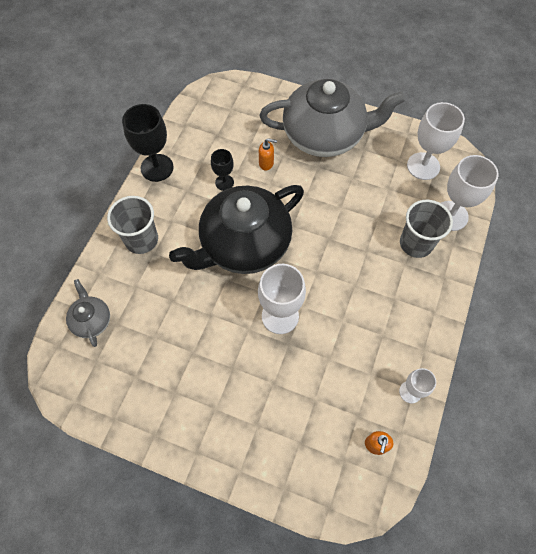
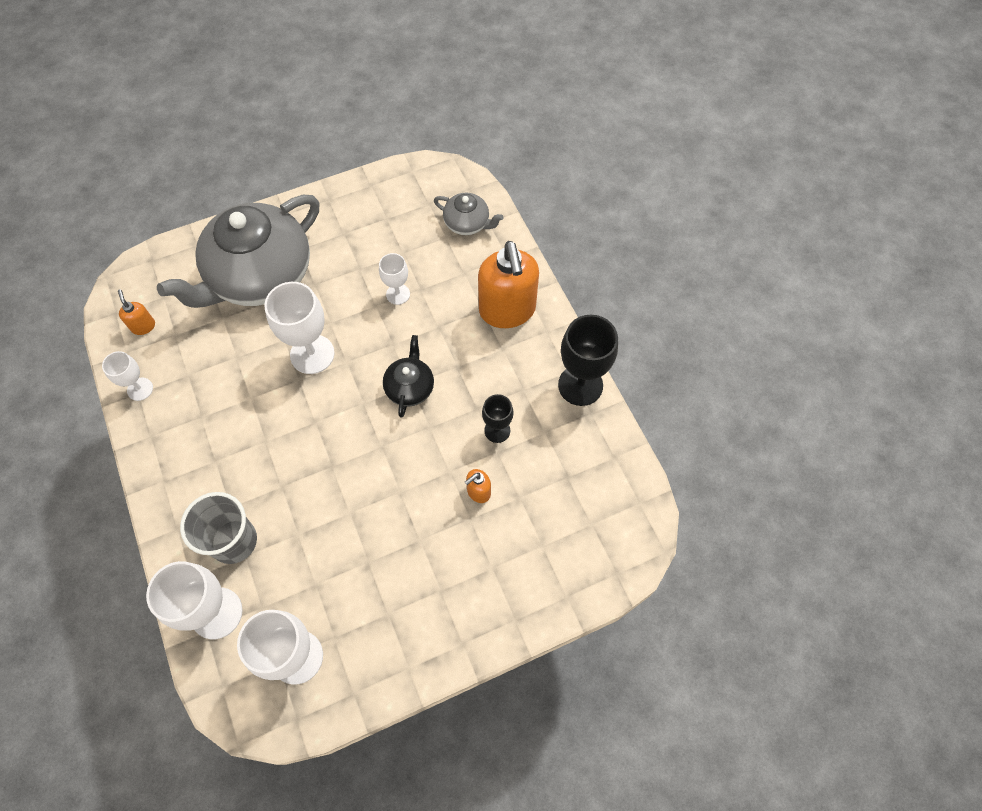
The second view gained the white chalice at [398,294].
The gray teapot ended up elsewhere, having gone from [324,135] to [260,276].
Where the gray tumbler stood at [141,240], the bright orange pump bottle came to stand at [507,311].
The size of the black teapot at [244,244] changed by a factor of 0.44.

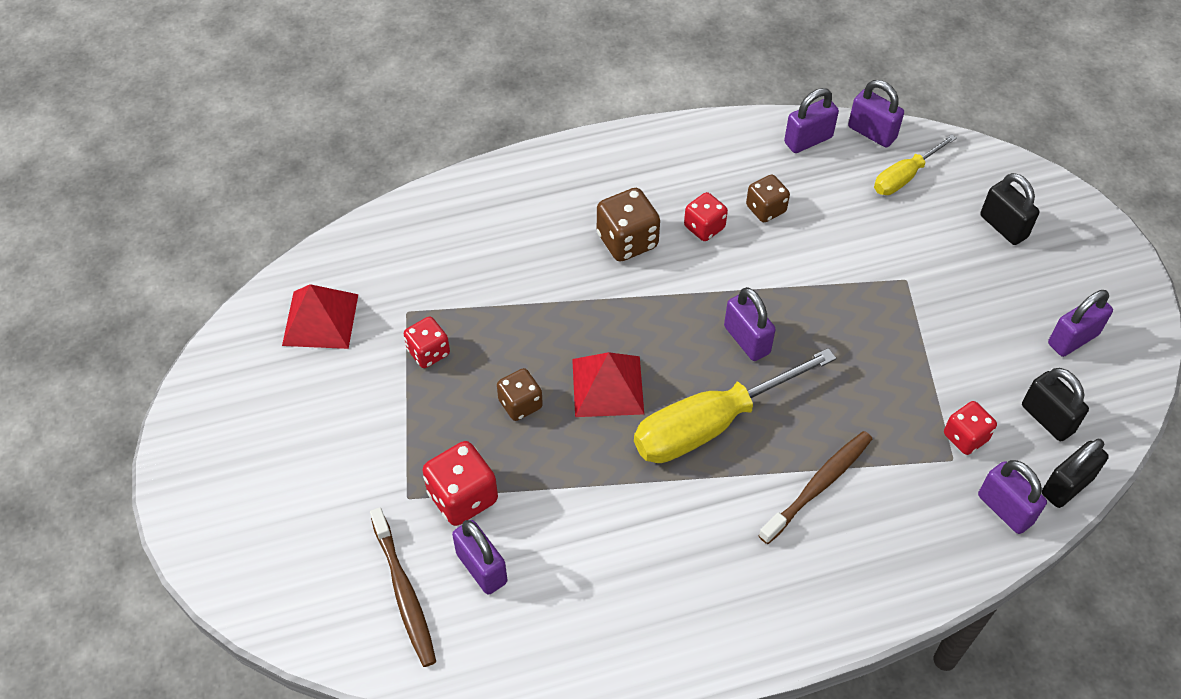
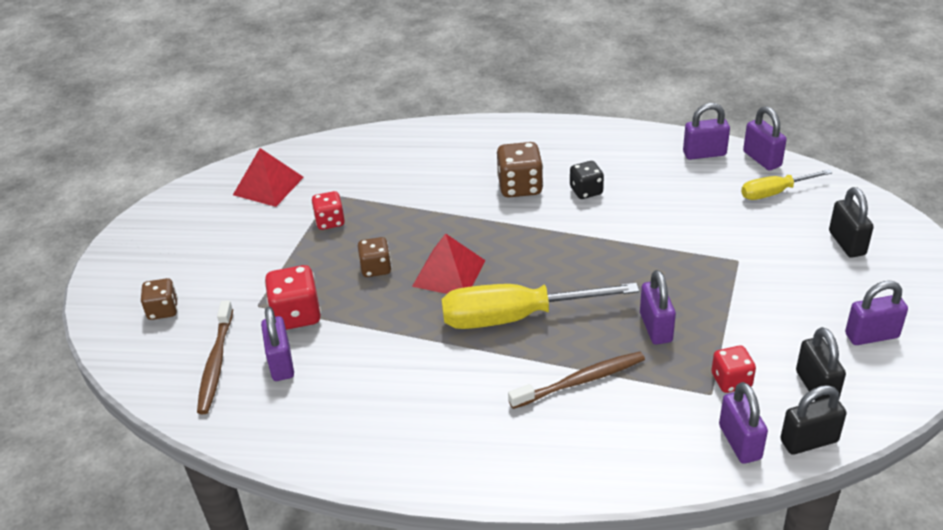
The royal purple padlock ended up elsewhere, having gone from [746,340] to [655,327].
The brown die ended up elsewhere, having gone from [765,209] to [163,310].
What was the crimson die at [704,227] turned into the black die at [586,191].

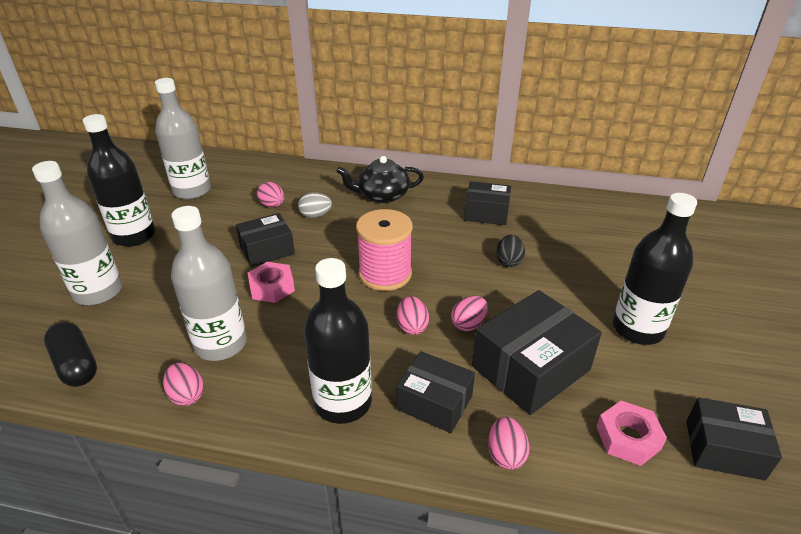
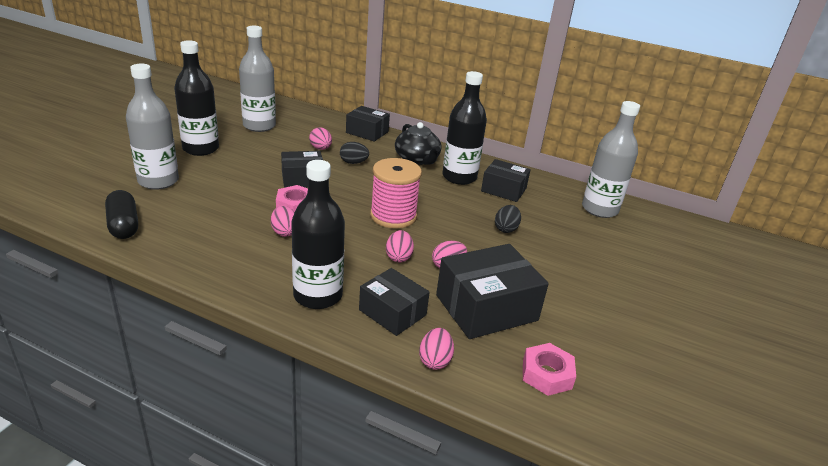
The pink toy egg ended up elsewhere, having gone from [187,395] to [284,232].
The gray flask ended up elsewhere, having gone from [221,344] to [599,209].
The black flask ended up elsewhere, having gone from [637,329] to [459,177].
The black parcel ended up elsewhere, having gone from [724,449] to [367,132].
What was the gray toy egg at [315,215] turned into the black toy egg at [353,163].
The black teapot at [382,195] ended up facing another way, 120 degrees counterclockwise from before.

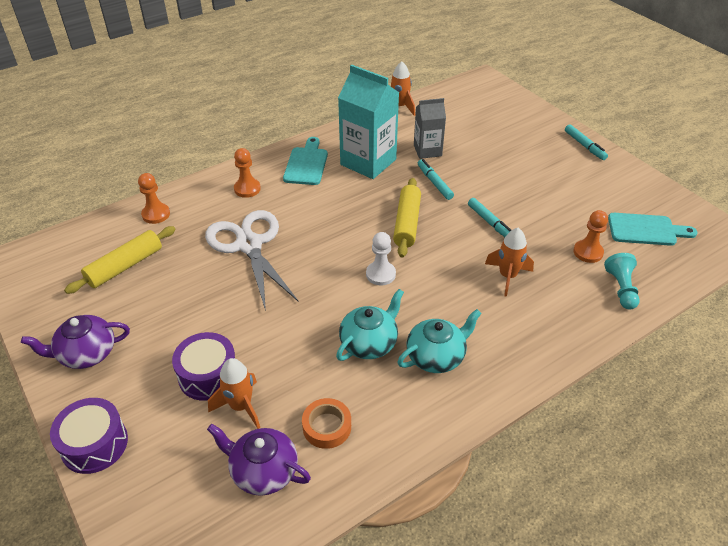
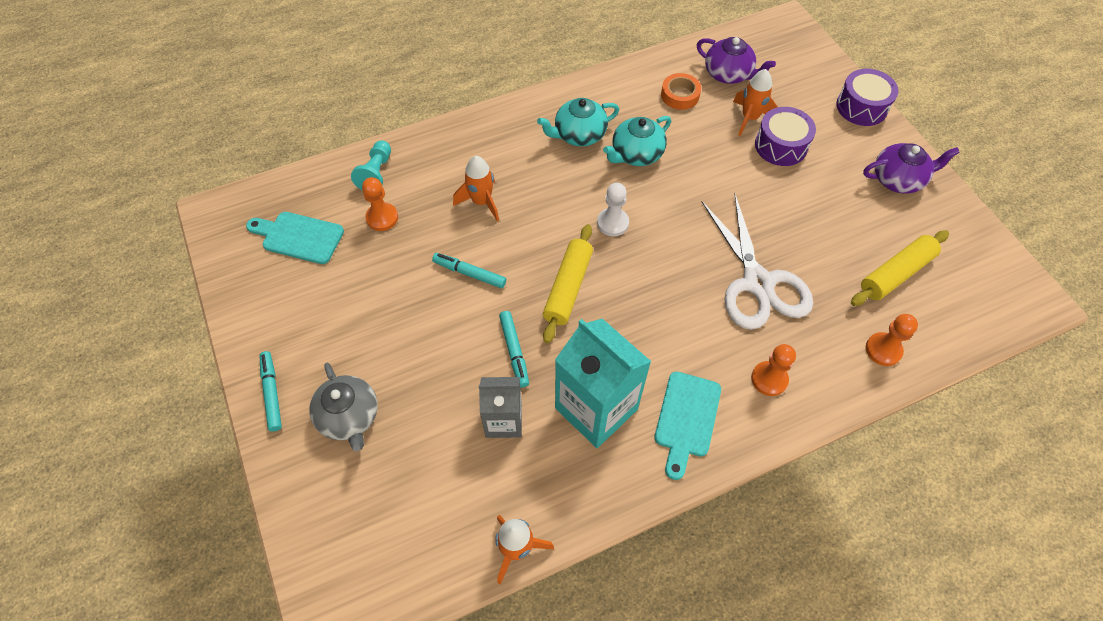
The second view gained the gray teapot at [349,417].
The turquoise marker pen at [490,223] ended up facing another way, 45 degrees counterclockwise from before.

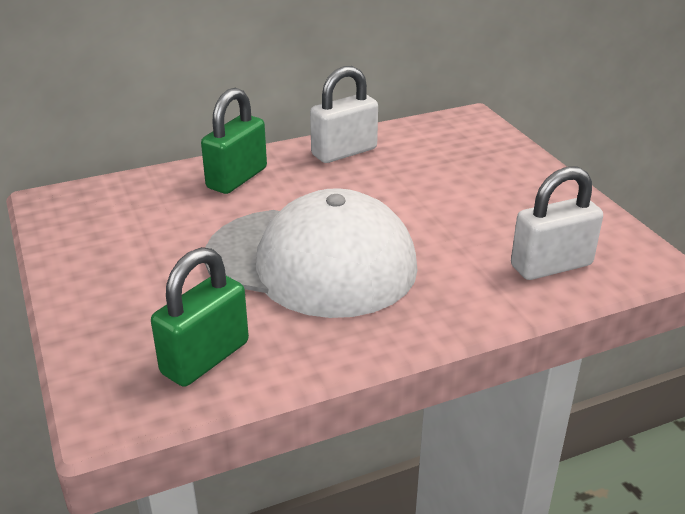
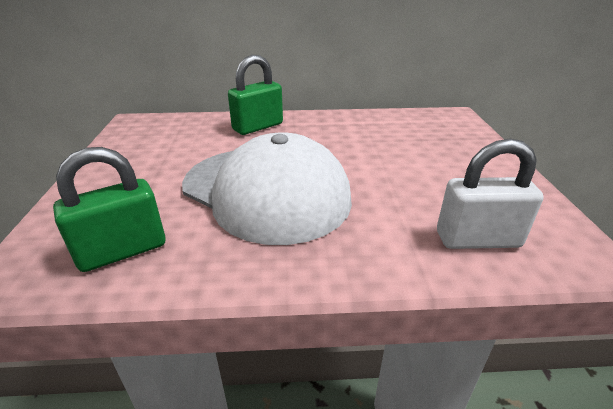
The second view lost the white padlock at [344,152].

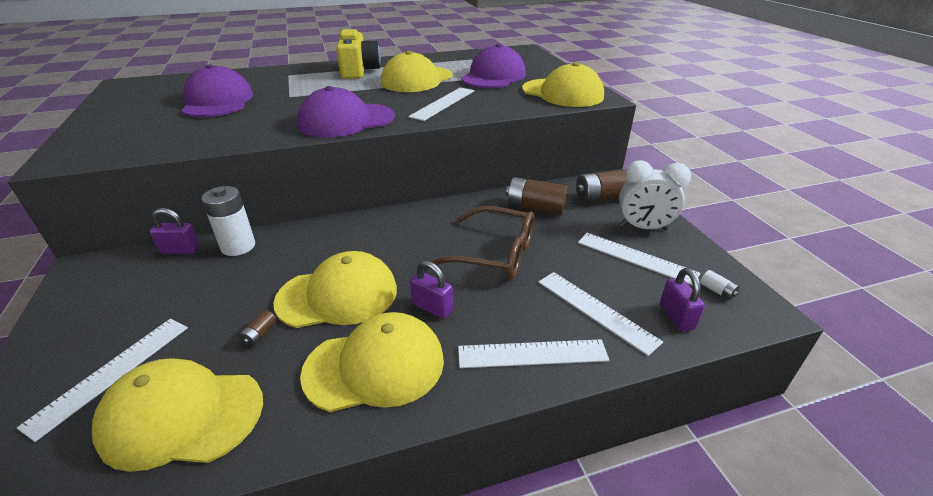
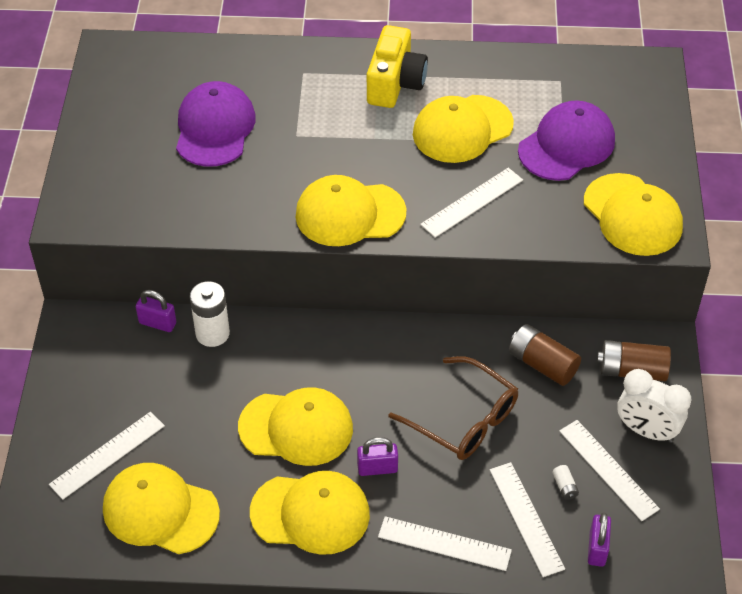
The second view lost the brown power cell at [260,334].
The white power cell ended up elsewhere, having gone from [717,291] to [564,486].
What was the royal purple baseball cap at [346,121] turned into the bright yellow baseball cap at [350,214].
The royal purple padlock at [432,307] ended up facing another way, 60 degrees counterclockwise from before.

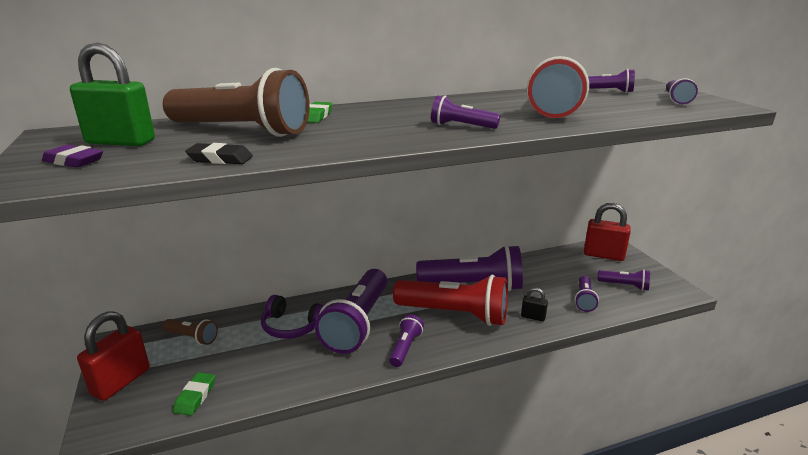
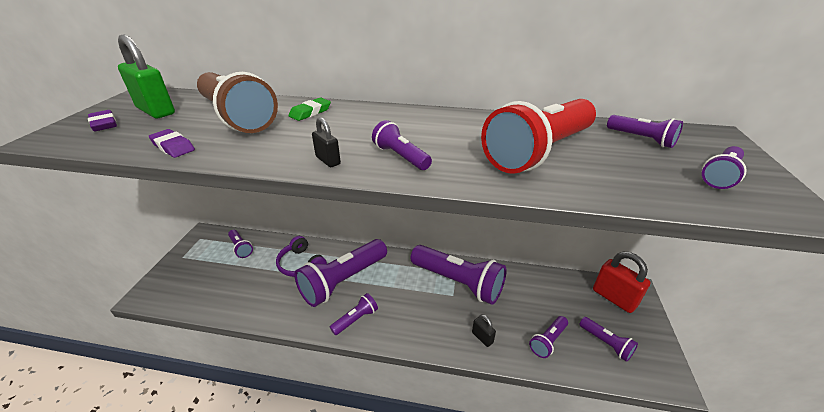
The second view lost the crimson padlock at [121,382].
The second view lost the green eraser at [195,396].
The second view lost the crimson torch at [454,314].
The second view gained the black padlock at [328,160].
What was the brown torch at [192,338] turned into the royal purple torch at [241,248].
What was the black eraser at [220,159] turned into the royal purple eraser at [173,147].

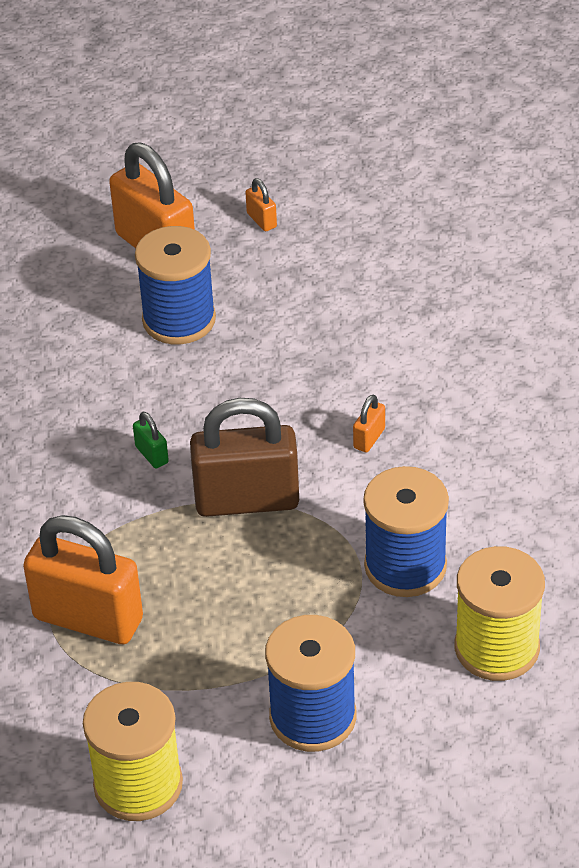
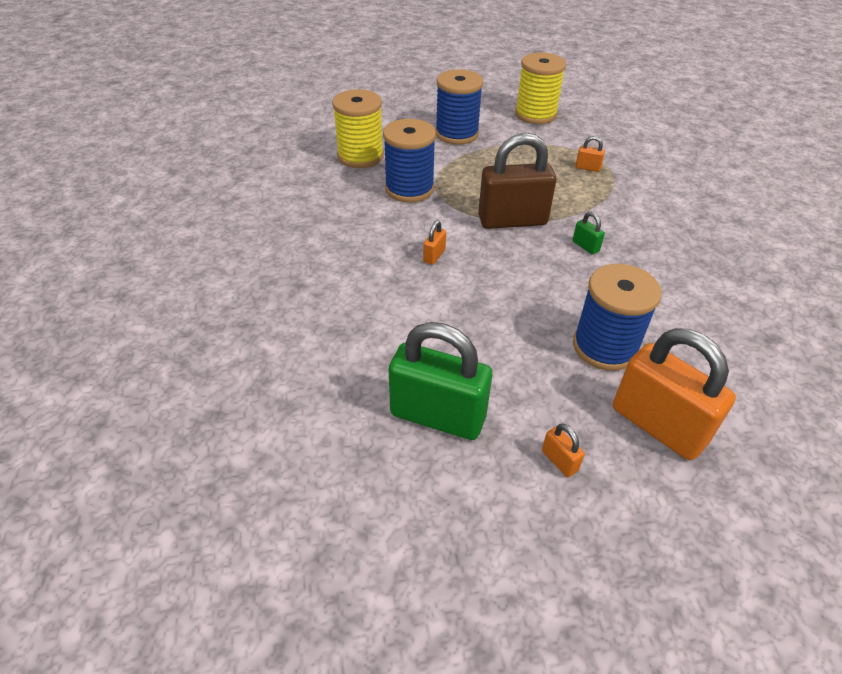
The second view gained the green padlock at [438,416].
The size of the bright orange padlock at [88,618] changed by a factor of 0.41.

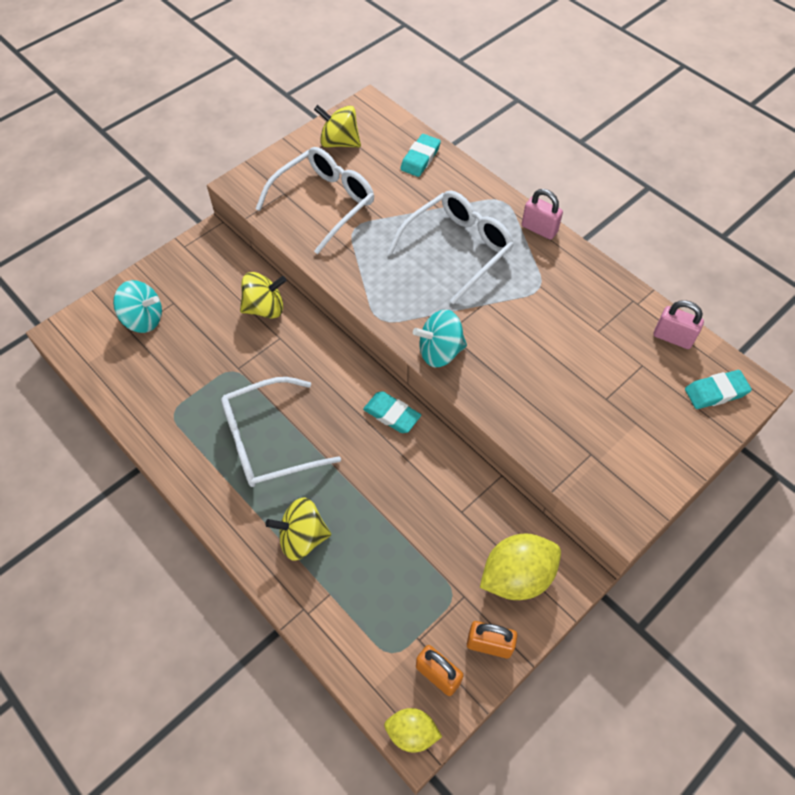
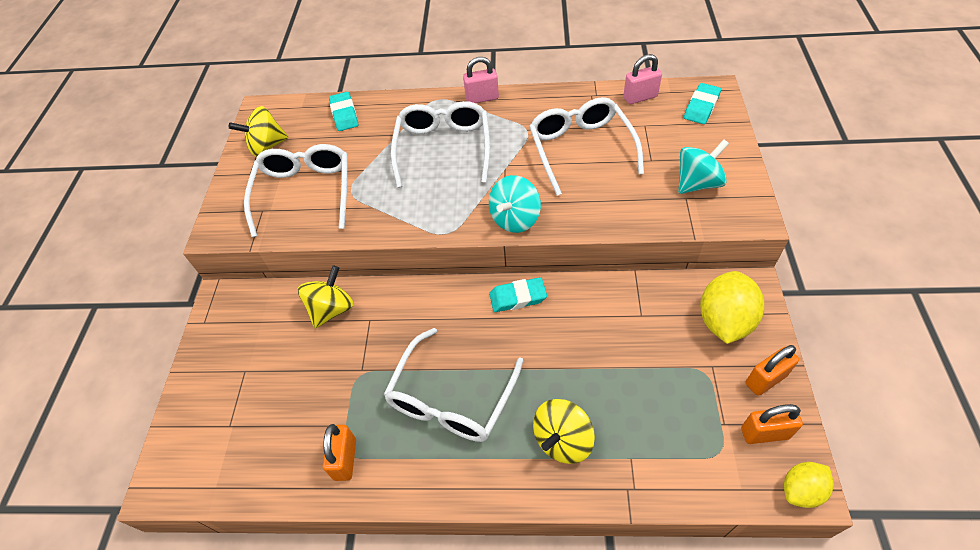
The second view gained the bright orange padlock at [345,459].
The second view gained the white glasses at [581,149].
The turquoise toy top ended up elsewhere, having gone from [143,319] to [697,183].

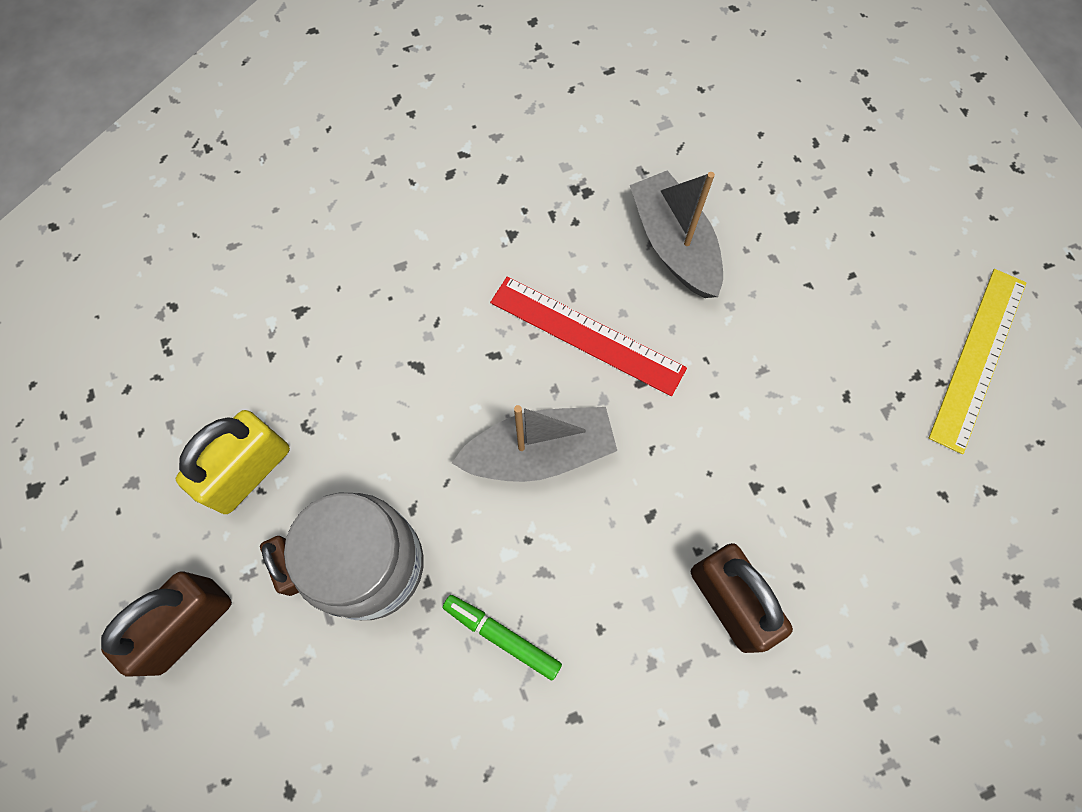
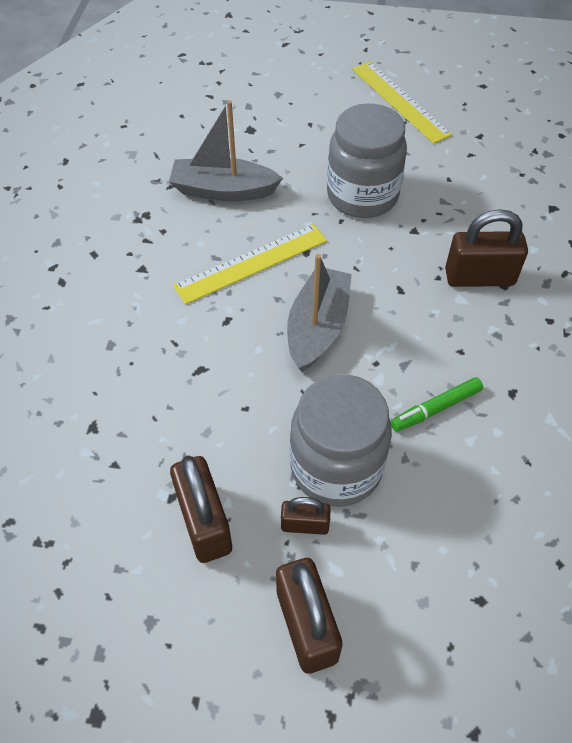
The second view gained the gray jam jar at [362,195].
What was the bright yellow padlock at [248,471] turned into the brown padlock at [204,522].
What was the crimson ruler at [587,335] turned into the bright yellow ruler at [251,263].

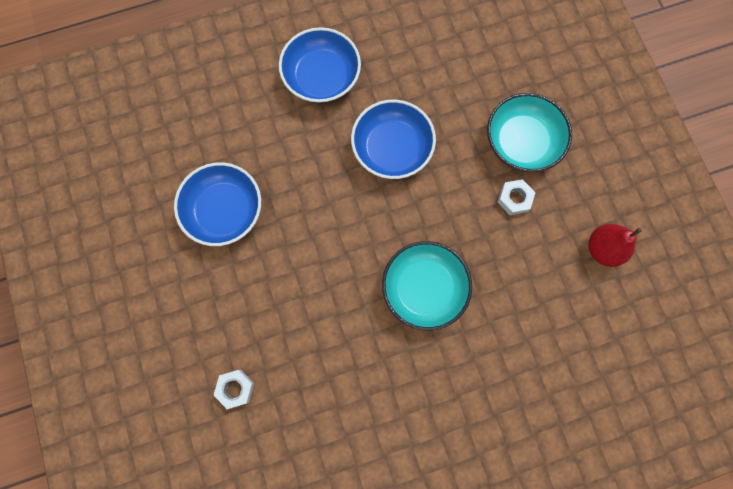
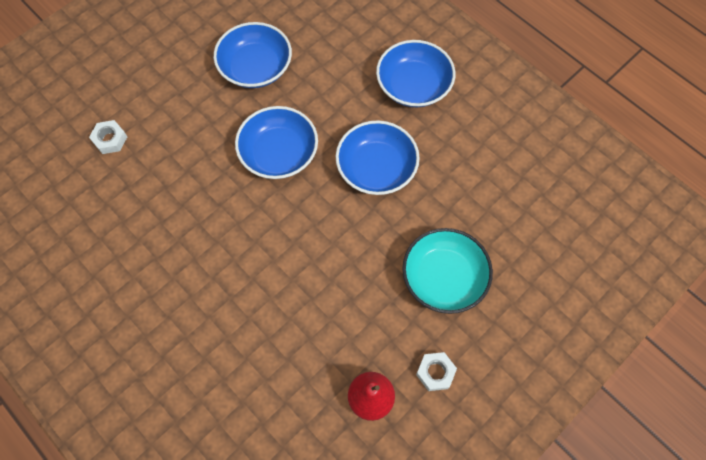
The second view lost the turquoise serving bowl at [424,288].
The second view gained the royal blue serving bowl at [279,153].
The white hex nut ended up elsewhere, having gone from [514,199] to [435,372].

